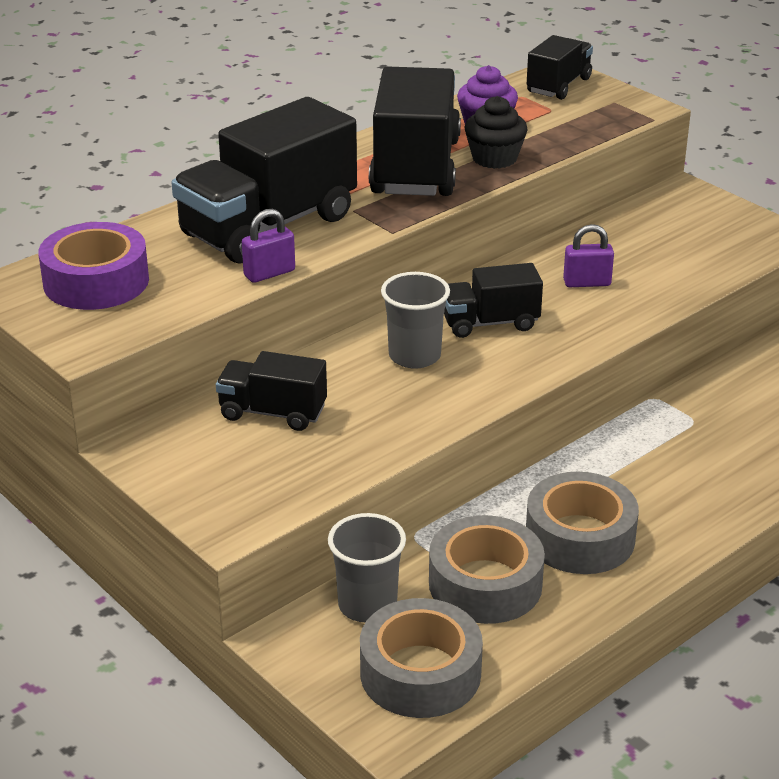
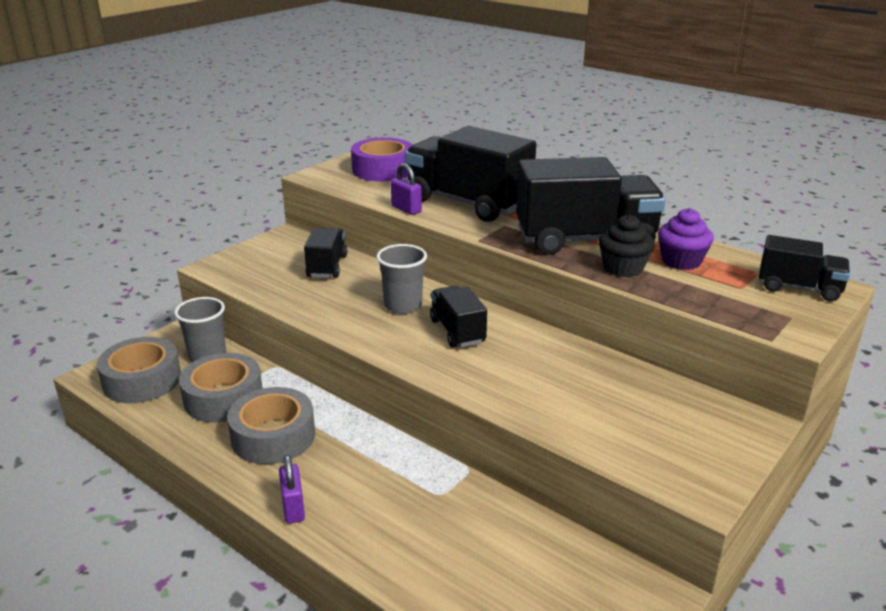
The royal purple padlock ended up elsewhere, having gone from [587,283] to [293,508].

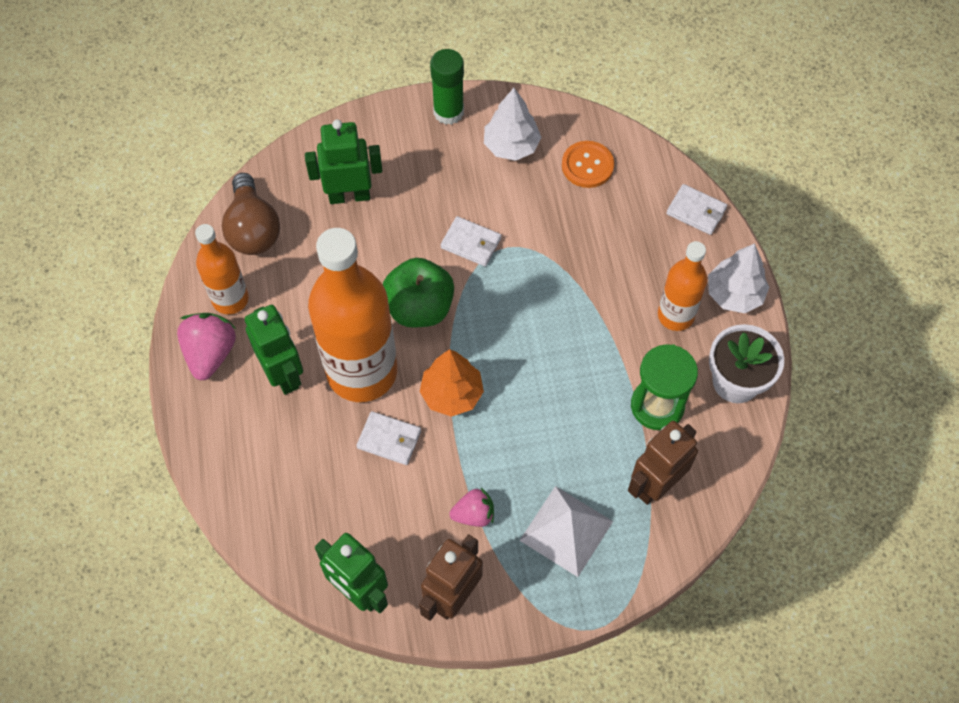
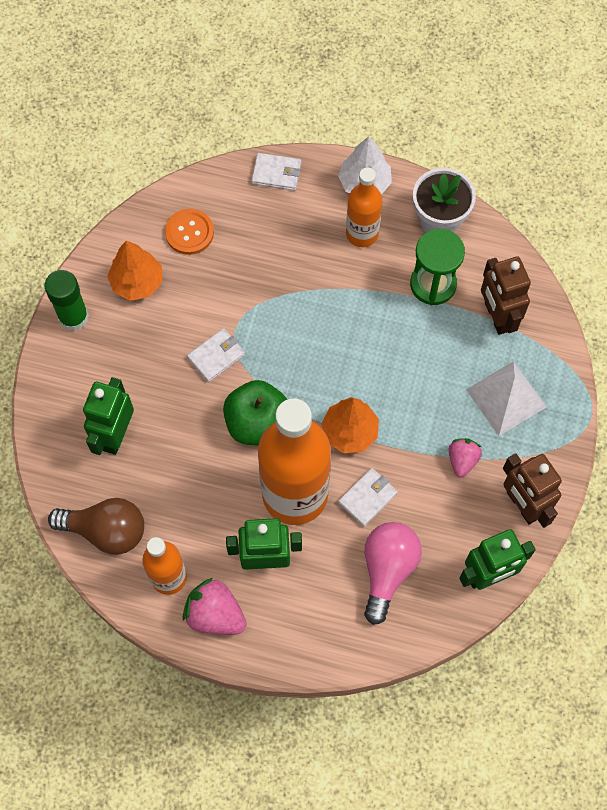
The second view gained the pink light bulb at [387,570].
What was the white toy tree at [511,146] turned into the bright orange toy tree at [137,282].
The white wallet at [696,211] ended up facing another way, 45 degrees clockwise from before.

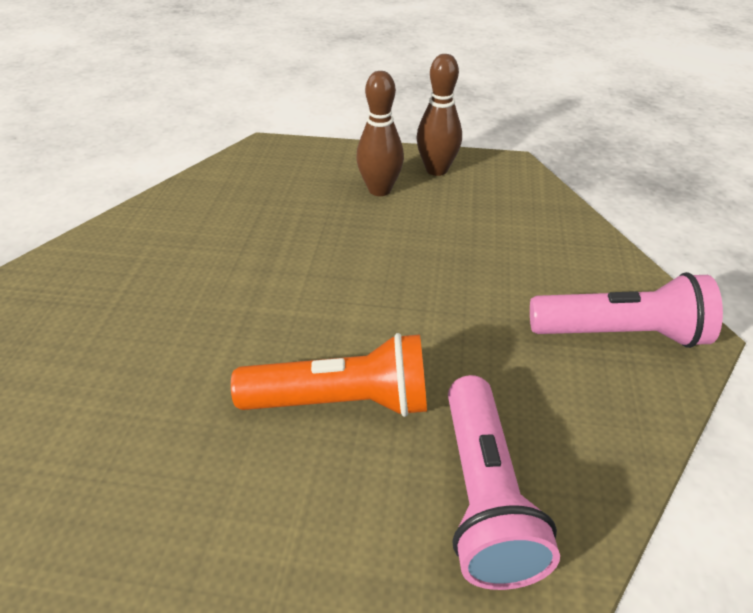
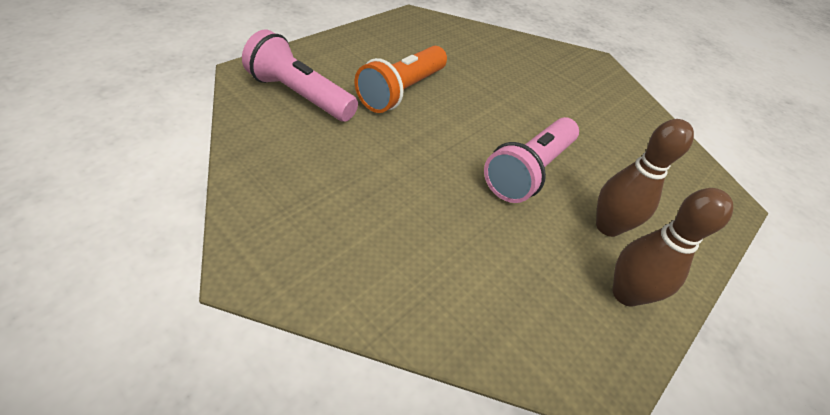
The pink torch ended up elsewhere, having gone from [621,333] to [529,171].

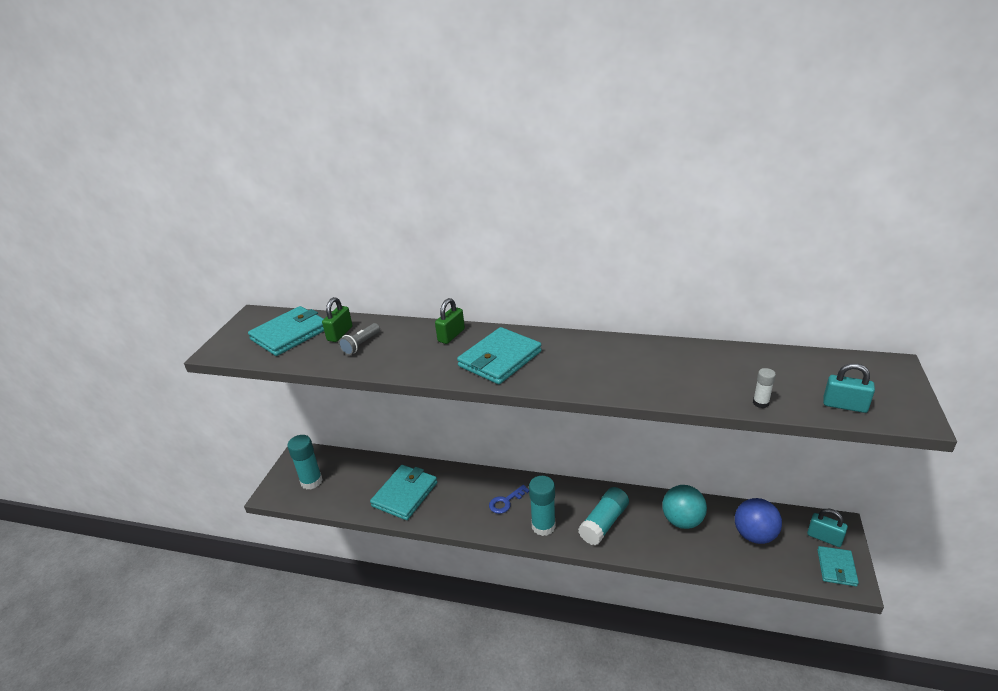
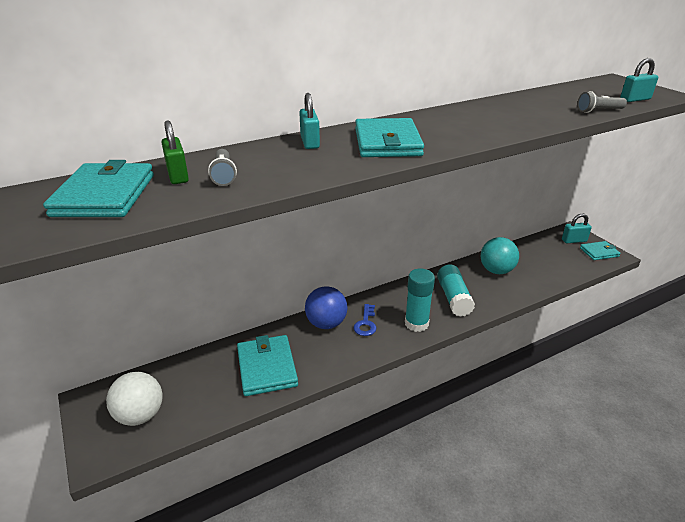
The royal blue ball ended up elsewhere, having gone from [754,535] to [326,323].
Where the turquoise glue stood at [311,481], the white ball came to stand at [140,415].
Where the white glue stood at [760,403], the gray torch came to stand at [598,111].
What was the green padlock at [451,335] turned into the turquoise padlock at [310,142].
The turquoise wallet at [836,568] ended up facing another way, 75 degrees counterclockwise from before.

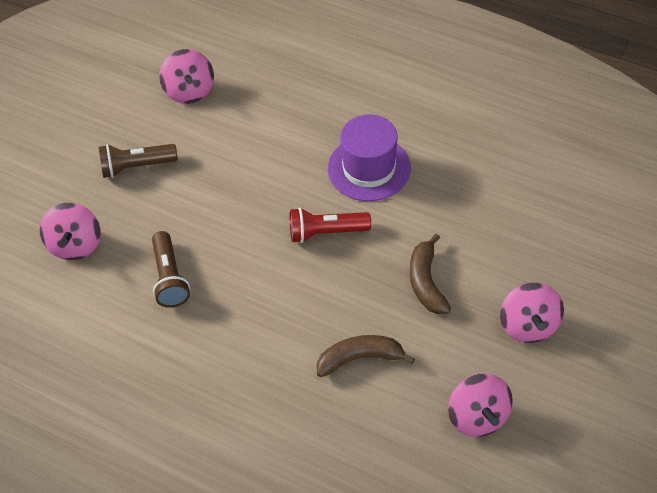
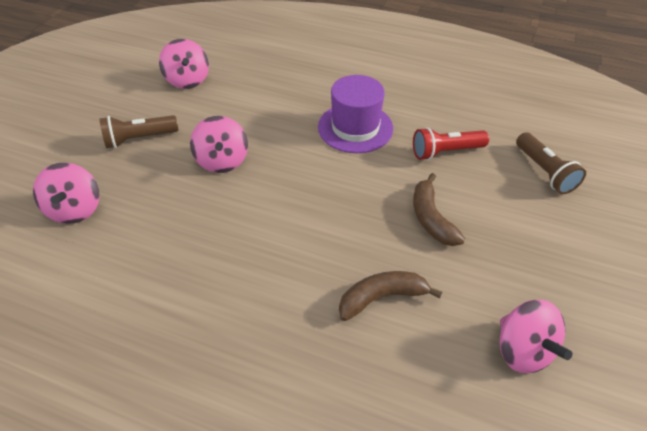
The brown torch ended up elsewhere, having gone from [170,278] to [544,171].
The crimson torch ended up elsewhere, having gone from [326,232] to [445,152].
The pink toy top ended up elsewhere, having gone from [528,325] to [222,161].

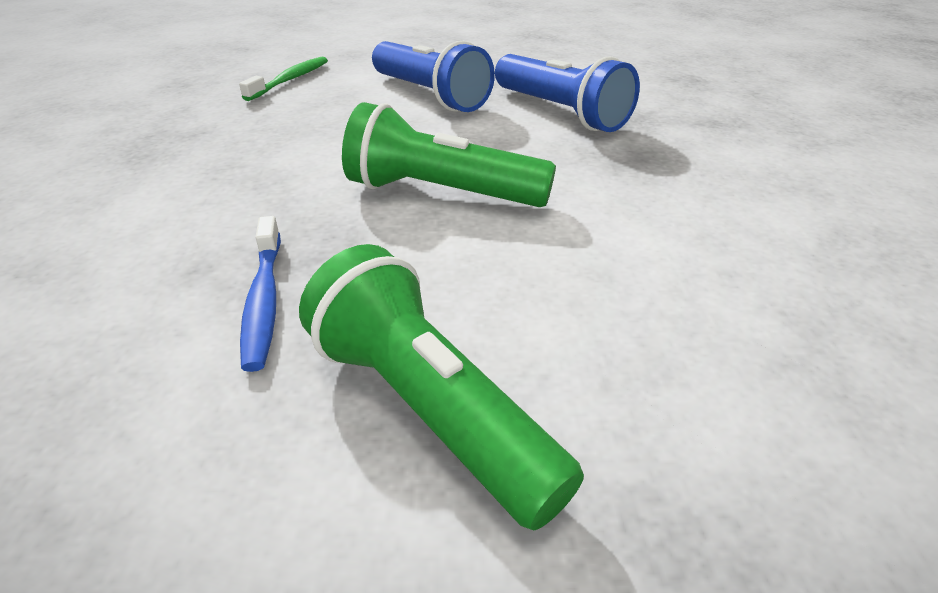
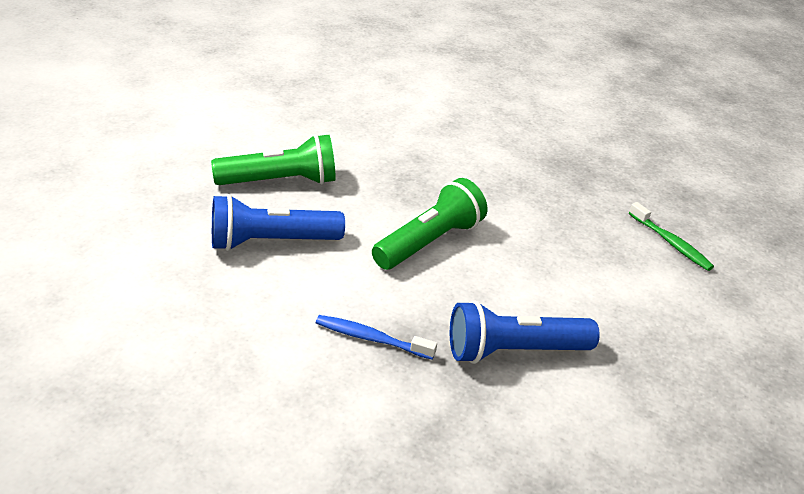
The royal blue dental brush ended up elsewhere, having gone from [264,301] to [371,338].
The royal blue torch ended up elsewhere, having gone from [430,95] to [271,242].

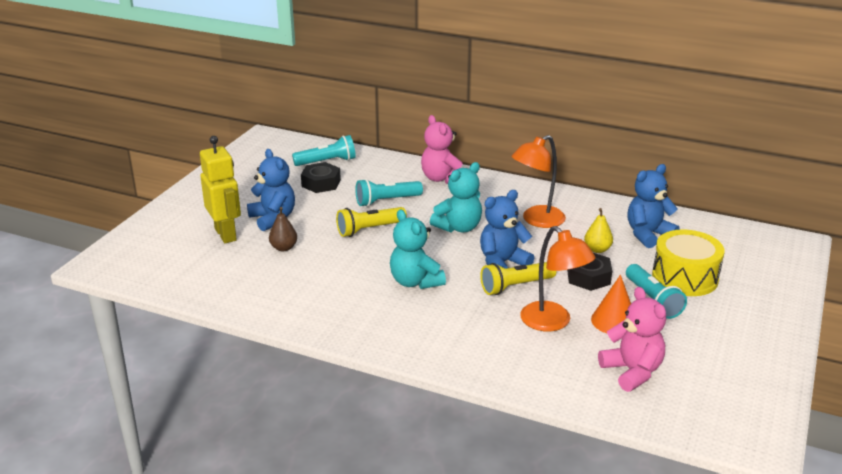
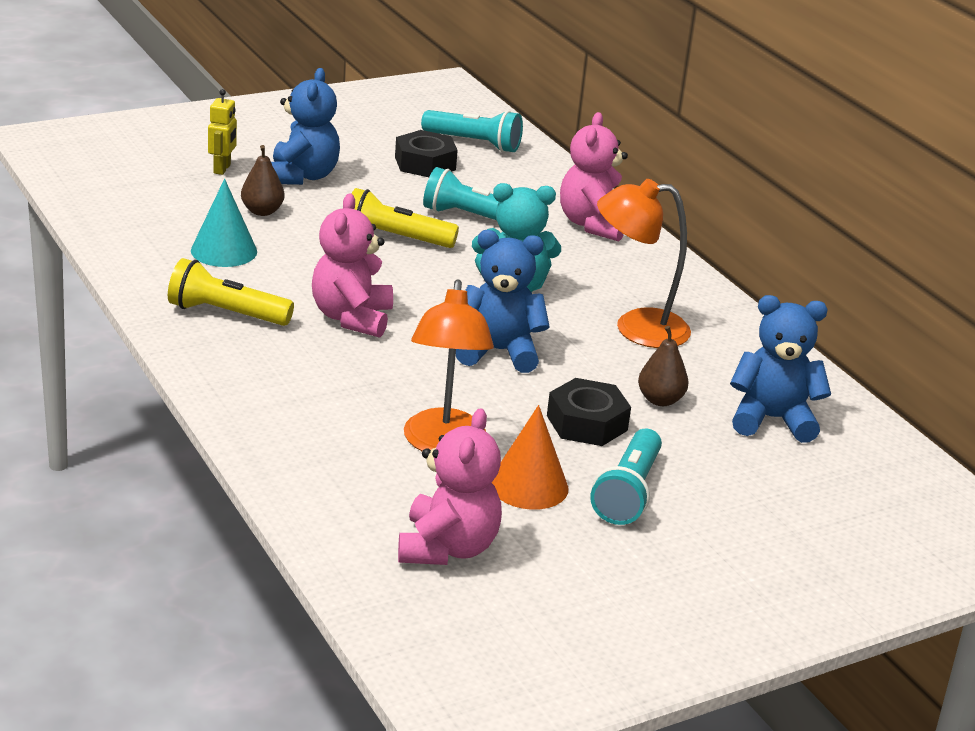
The second view lost the bright yellow toy drum at [685,277].
The second view gained the turquoise cone at [224,251].
The bright yellow torch ended up elsewhere, having gone from [515,286] to [226,313].
What was the turquoise stuffed bear at [415,282] turned into the pink stuffed bear at [352,318].
What was the bright yellow pear at [597,249] turned into the brown pear at [660,400].
The size of the bright yellow toy robot at [226,234] changed by a factor of 0.52.

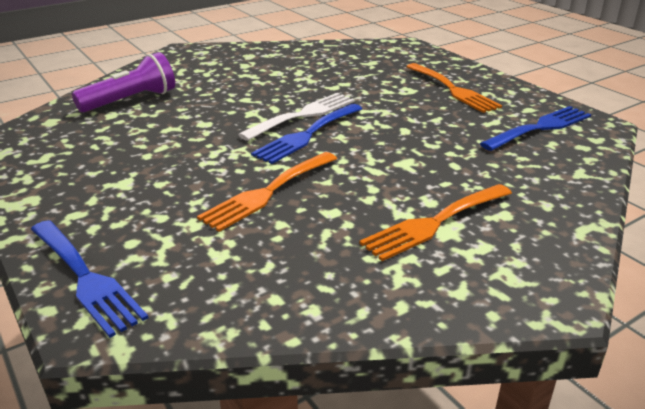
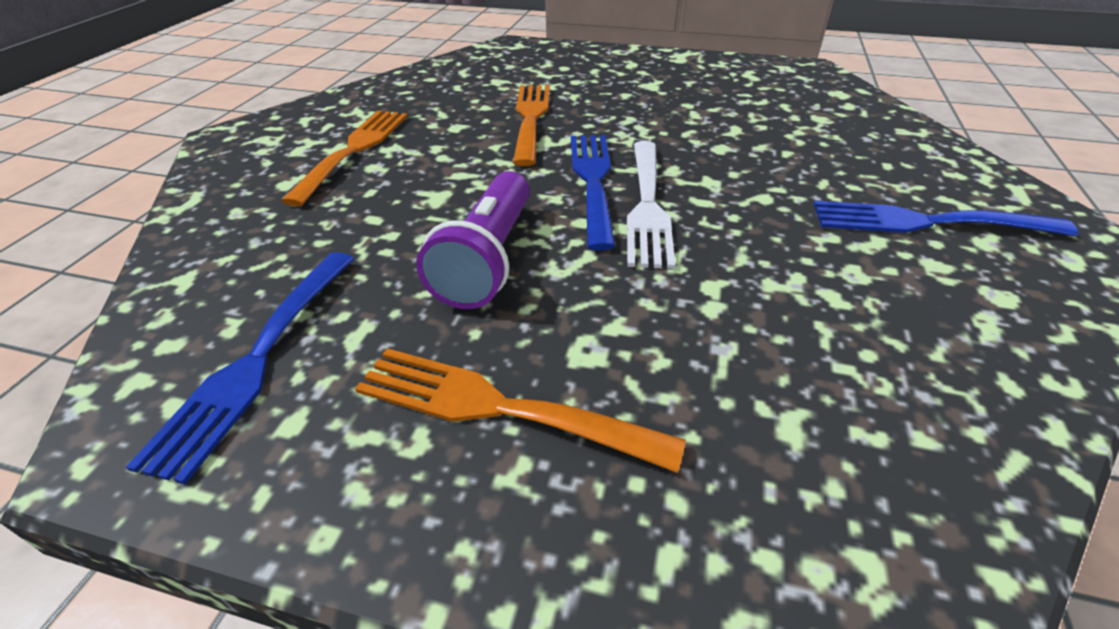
The royal blue fork ended up elsewhere, having gone from [86,278] to [926,222].
The royal purple torch ended up elsewhere, having gone from [131,100] to [488,259].

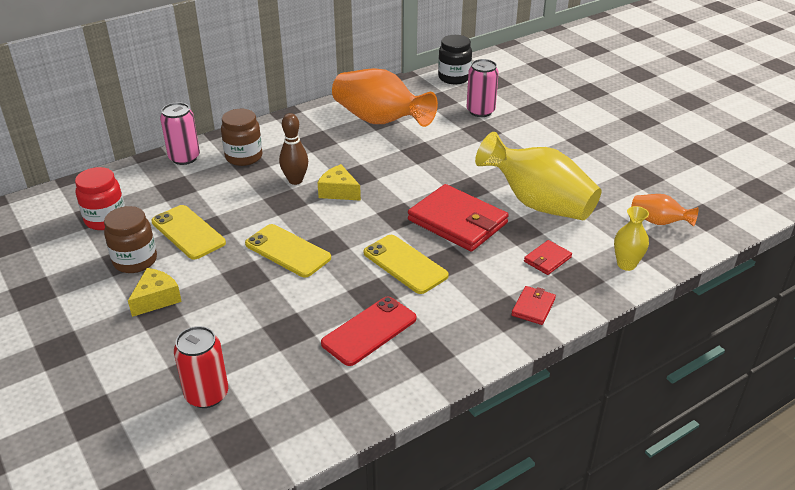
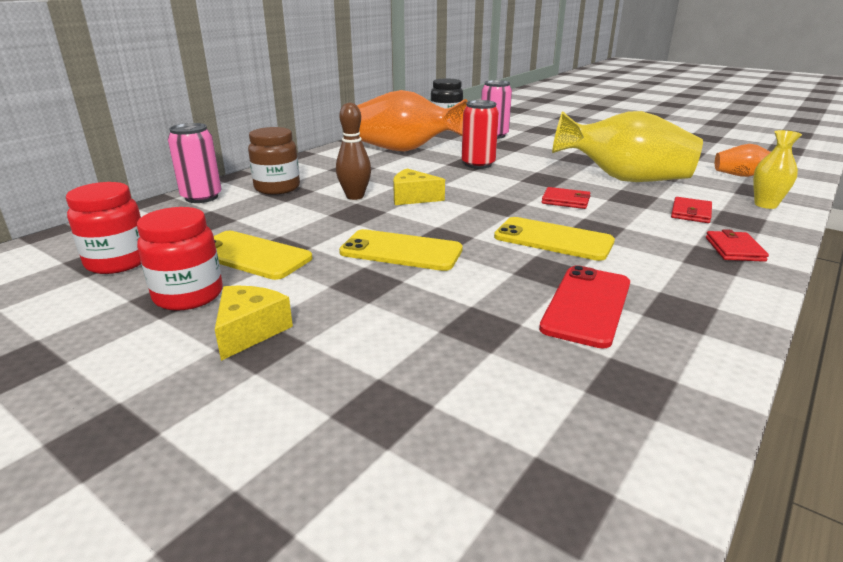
The crimson can ended up elsewhere, having gone from [207,394] to [478,164].
What was the brown jam jar at [135,261] turned into the crimson jam jar at [188,295].
The size of the crimson wallet at [457,222] changed by a factor of 0.46.

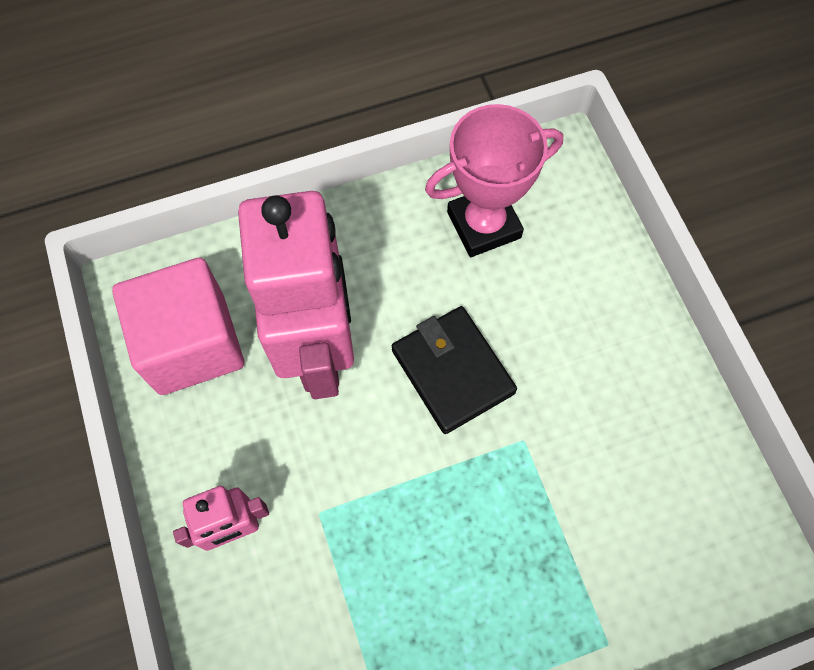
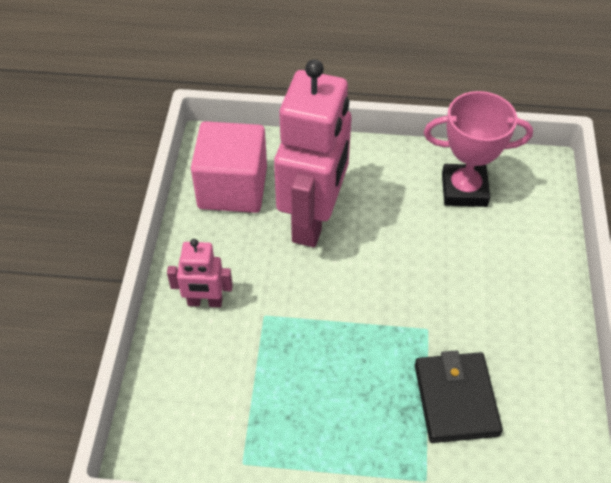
The black wallet ended up elsewhere, having gone from [452,371] to [456,399].

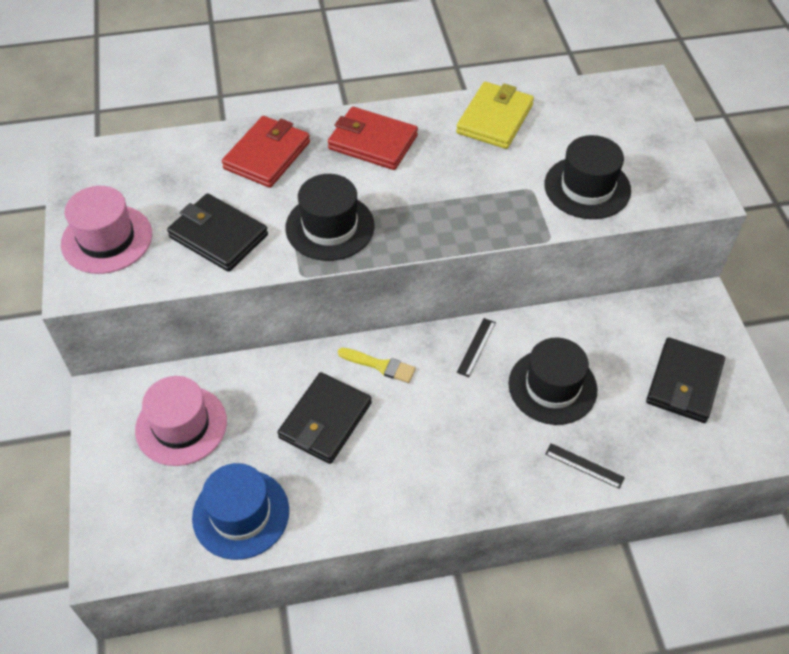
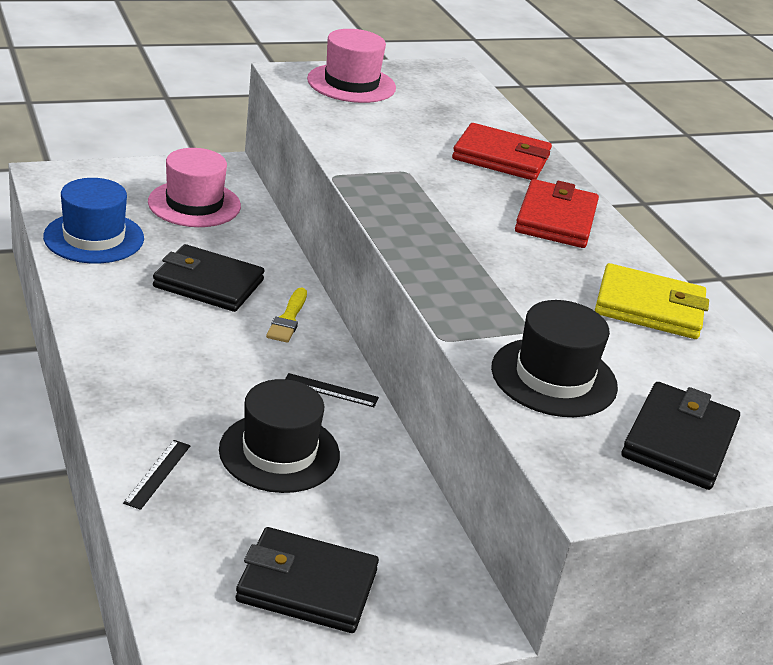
The second view lost the black tall hat at [330,227].
The black wallet ended up elsewhere, having gone from [218,236] to [679,441].

